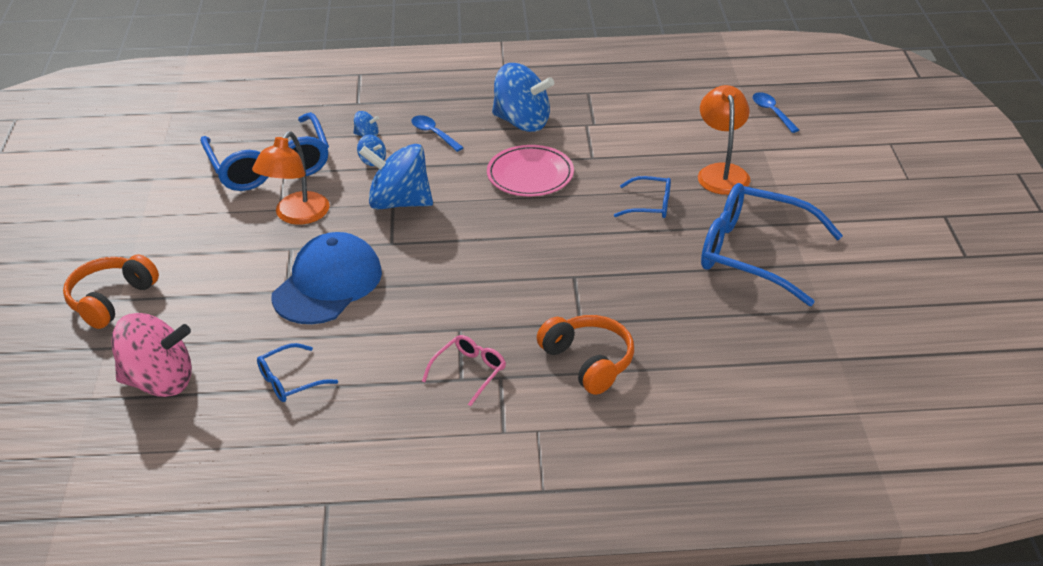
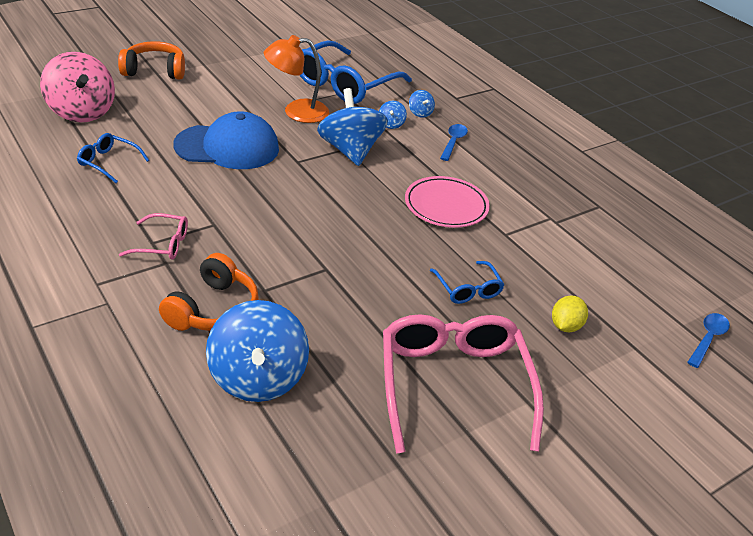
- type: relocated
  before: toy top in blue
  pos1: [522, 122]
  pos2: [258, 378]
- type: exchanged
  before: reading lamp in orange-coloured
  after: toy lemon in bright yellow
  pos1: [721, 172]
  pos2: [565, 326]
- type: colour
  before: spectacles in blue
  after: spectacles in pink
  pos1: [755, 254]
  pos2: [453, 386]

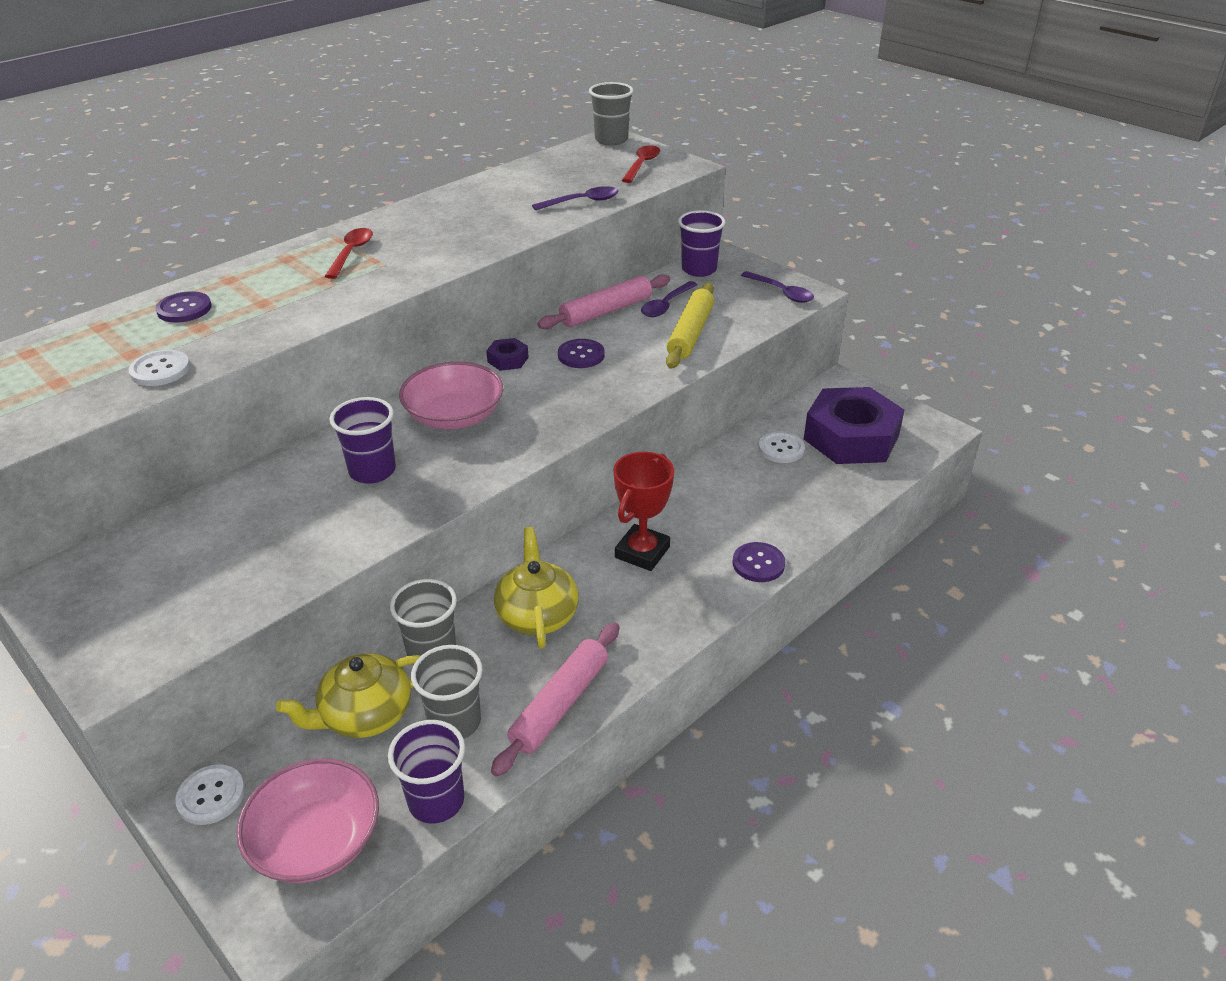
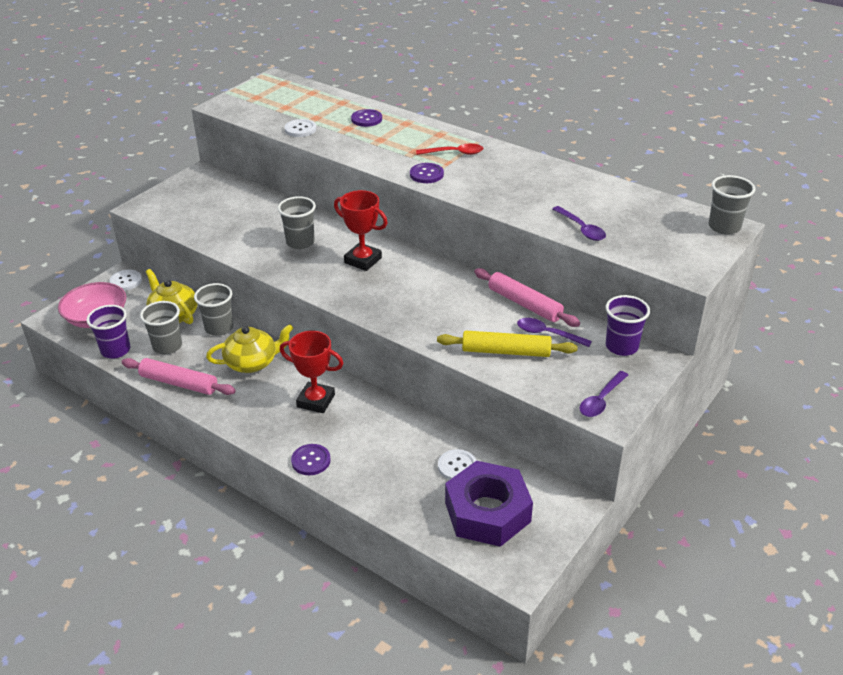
- type: colour
  before: tumbler in purple
  after: tumbler in ash-grey
  pos1: [372, 471]
  pos2: [300, 242]
- type: exchanged
  before: serving bowl in pink
  after: trophy in red
  pos1: [454, 416]
  pos2: [363, 260]
- type: missing
  before: hex nut in purple
  pos1: [508, 360]
- type: relocated
  before: shirt button in purple
  pos1: [581, 355]
  pos2: [426, 174]
- type: missing
  before: teaspoon in red
  pos1: [642, 165]

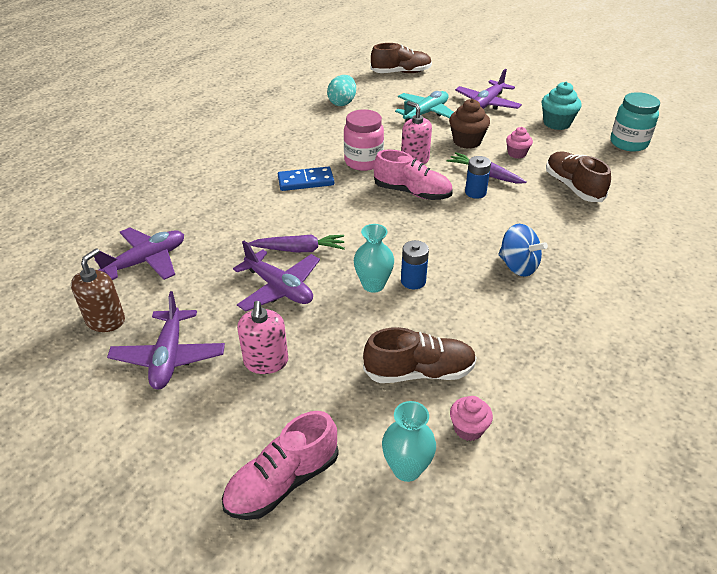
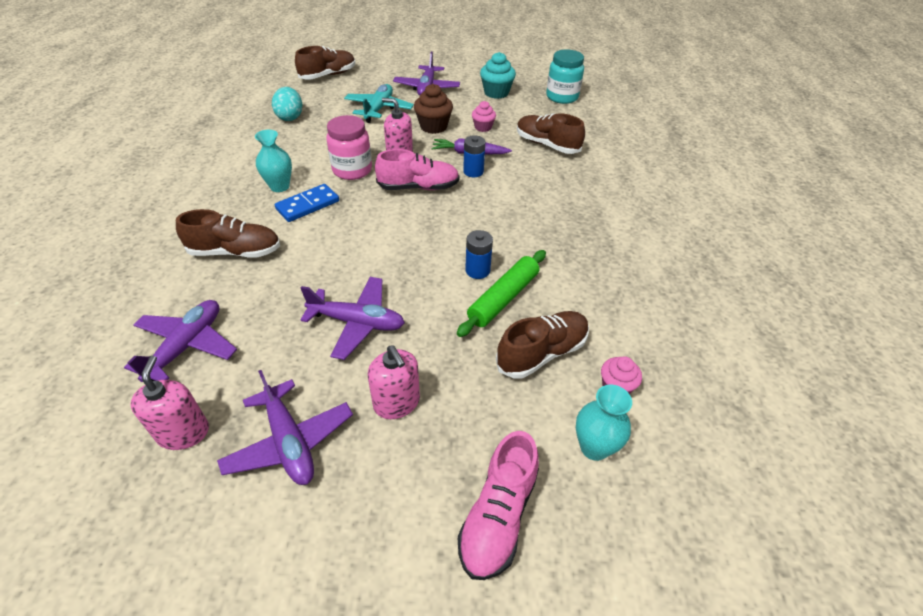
- type: colour
  before: soap pump in dark brown
  after: soap pump in pink
  pos1: [105, 320]
  pos2: [183, 432]
- type: missing
  before: toy carrot in purple
  pos1: [299, 250]
- type: relocated
  before: flower vase in teal
  pos1: [373, 285]
  pos2: [280, 186]
- type: missing
  before: toy top in blue
  pos1: [518, 266]
- type: appeared
  after: lace-up shoe in dark brown
  pos2: [235, 252]
- type: appeared
  after: rolling pin in green
  pos2: [503, 298]

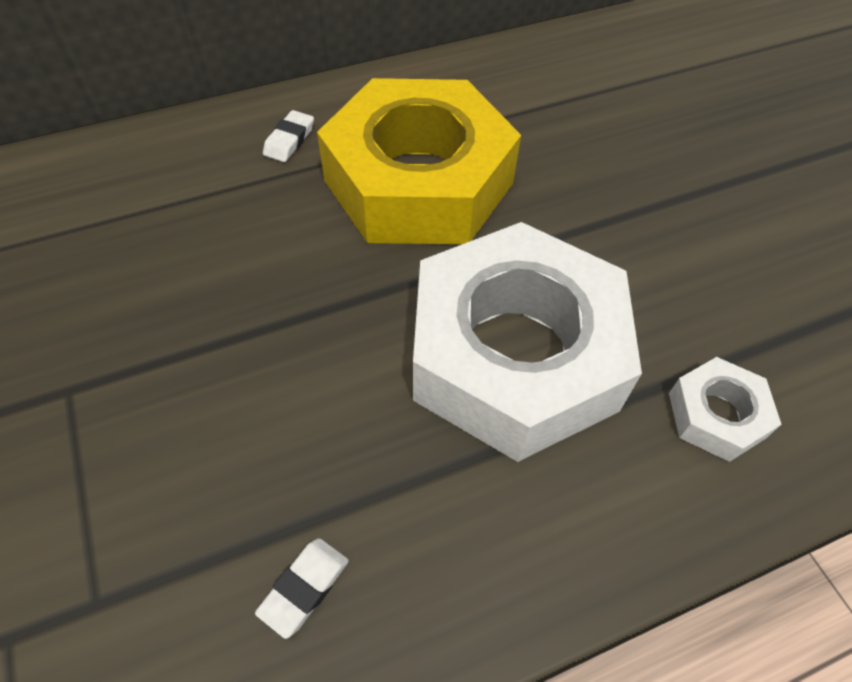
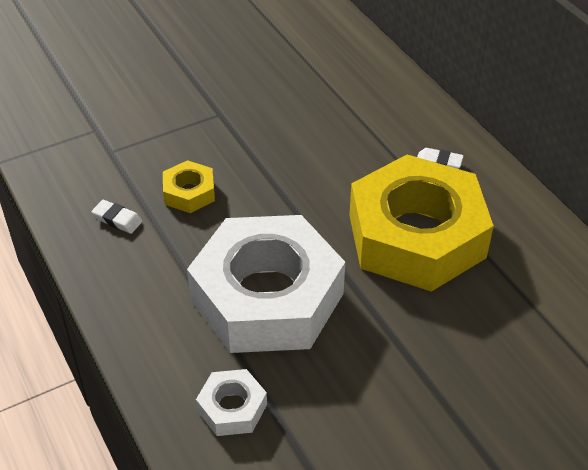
- type: appeared
  after: hex nut in bright yellow
  pos2: [189, 192]

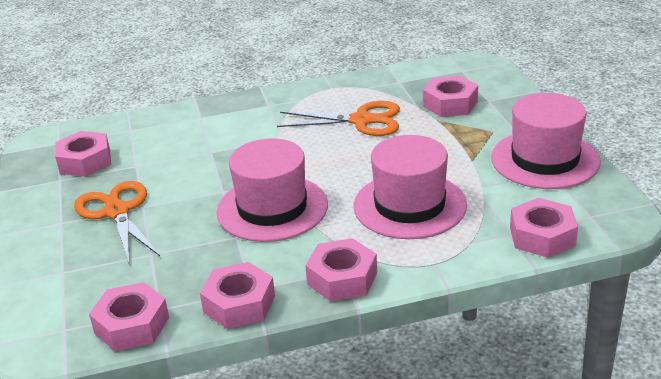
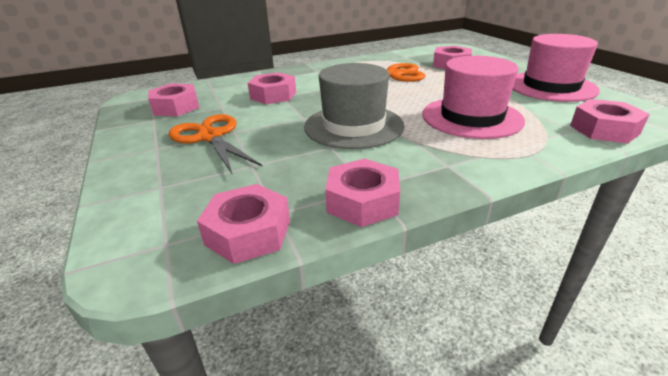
- type: colour
  before: hat in pink
  after: hat in ash-grey
  pos1: [272, 208]
  pos2: [353, 126]
- type: relocated
  before: hex nut in pink
  pos1: [342, 278]
  pos2: [273, 95]

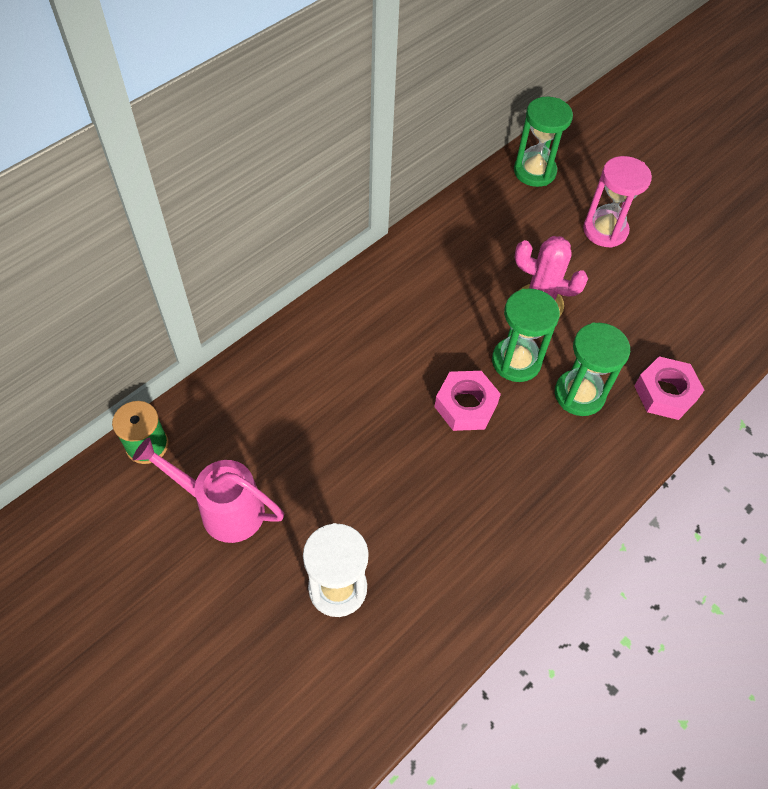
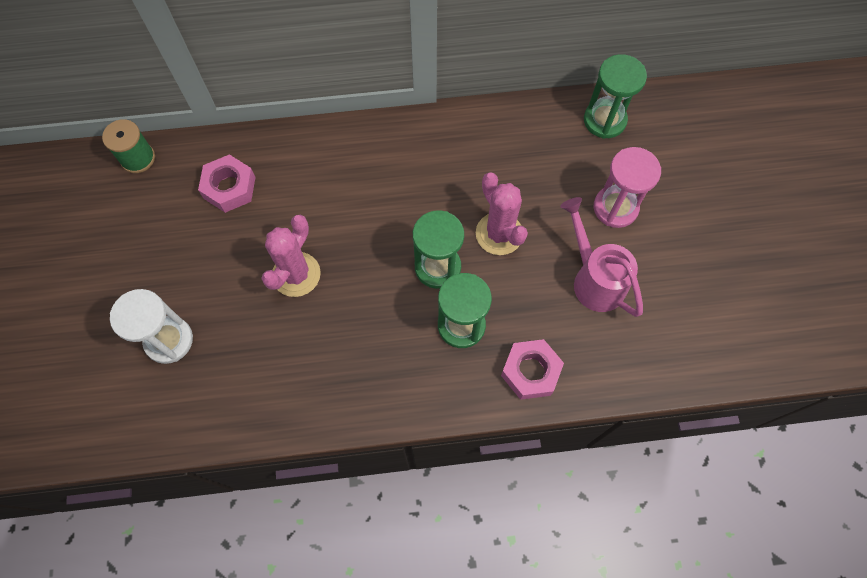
- type: relocated
  before: sprinkling can in pink
  pos1: [223, 509]
  pos2: [594, 279]
- type: relocated
  before: hex nut in pink
  pos1: [466, 405]
  pos2: [229, 188]
- type: appeared
  after: saguaro cactus in pink
  pos2: [296, 274]

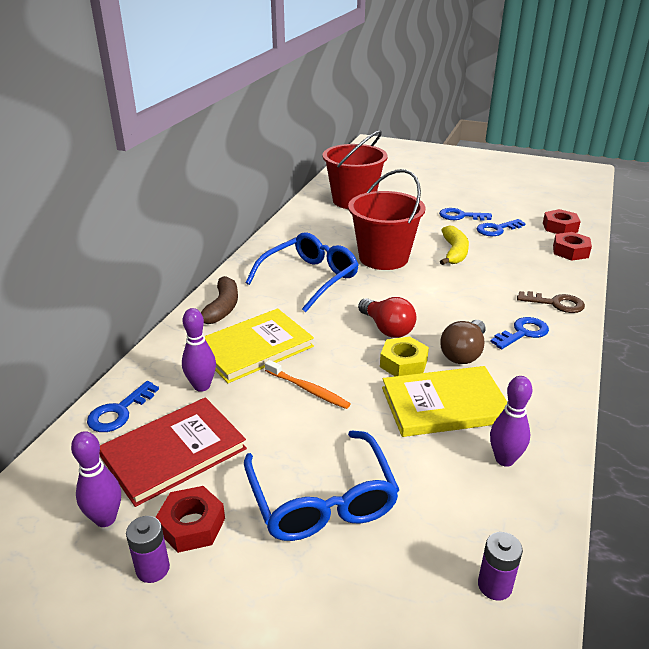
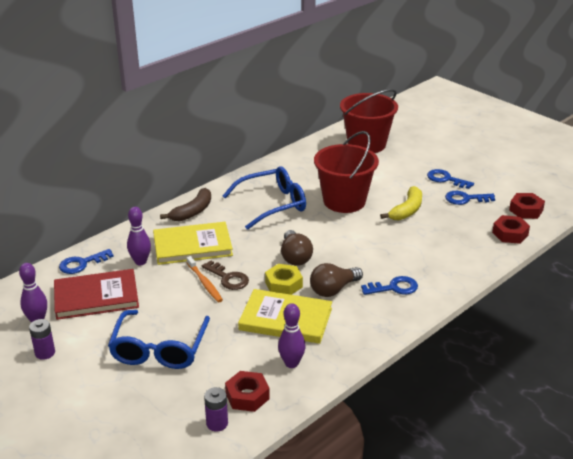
- type: relocated
  before: hex nut in red
  pos1: [192, 525]
  pos2: [247, 396]
- type: colour
  before: lightbulb in red
  after: lightbulb in dark brown
  pos1: [387, 329]
  pos2: [295, 257]
- type: relocated
  before: door key in dark brown
  pos1: [555, 303]
  pos2: [228, 278]

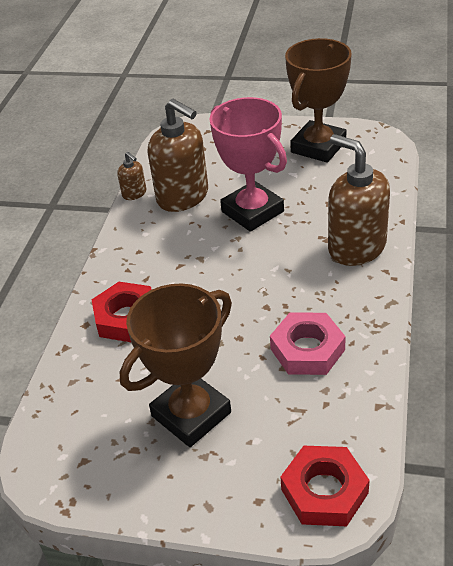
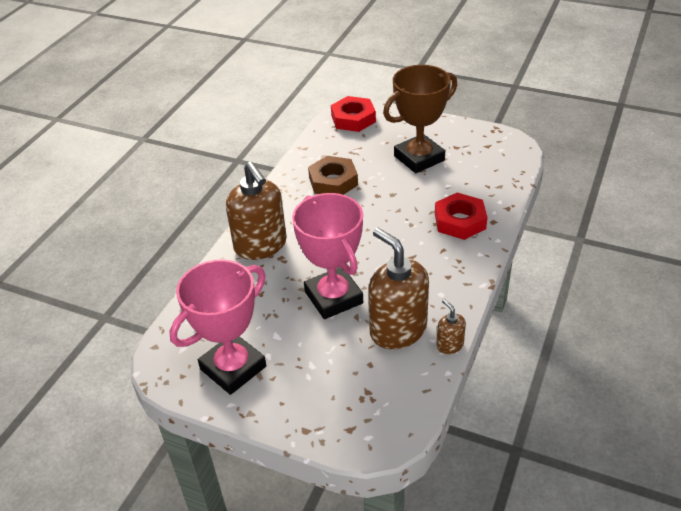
- type: colour
  before: hex nut in pink
  after: hex nut in dark brown
  pos1: [307, 349]
  pos2: [333, 181]
- type: colour
  before: trophy in dark brown
  after: trophy in pink
  pos1: [318, 147]
  pos2: [233, 368]

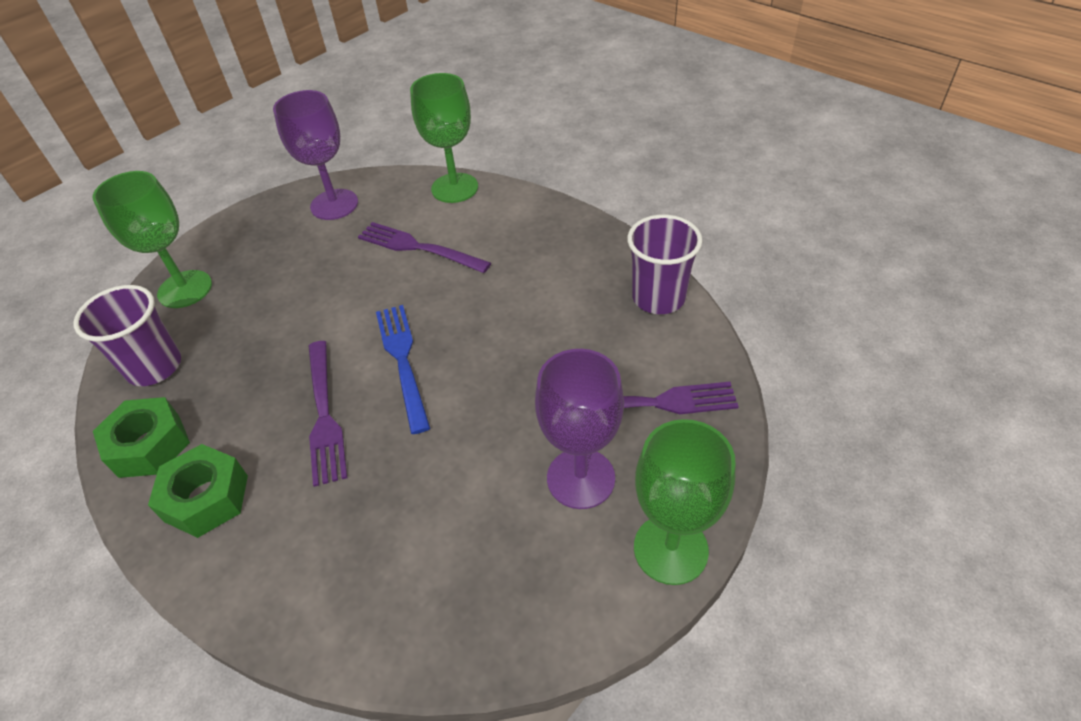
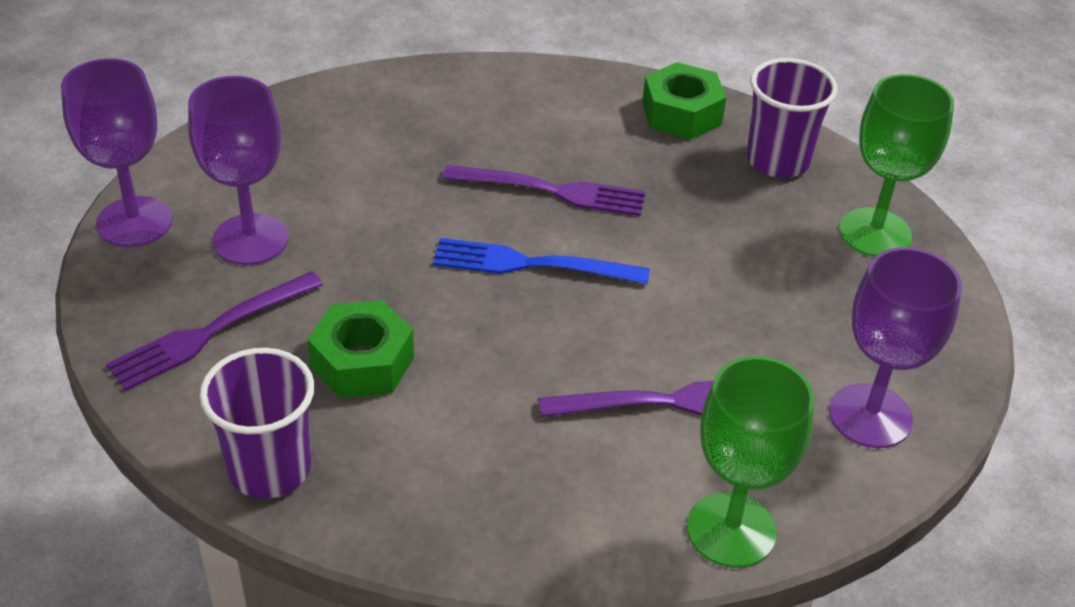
- type: relocated
  before: hex nut in green
  pos1: [206, 498]
  pos2: [362, 362]
- type: spun
  before: dinner fork in purple
  pos1: [324, 415]
  pos2: [553, 191]
  turn: 150
- type: spun
  before: dinner fork in blue
  pos1: [402, 360]
  pos2: [530, 264]
  turn: 150
- type: colour
  before: wine glass in green
  after: wine glass in purple
  pos1: [670, 549]
  pos2: [134, 222]

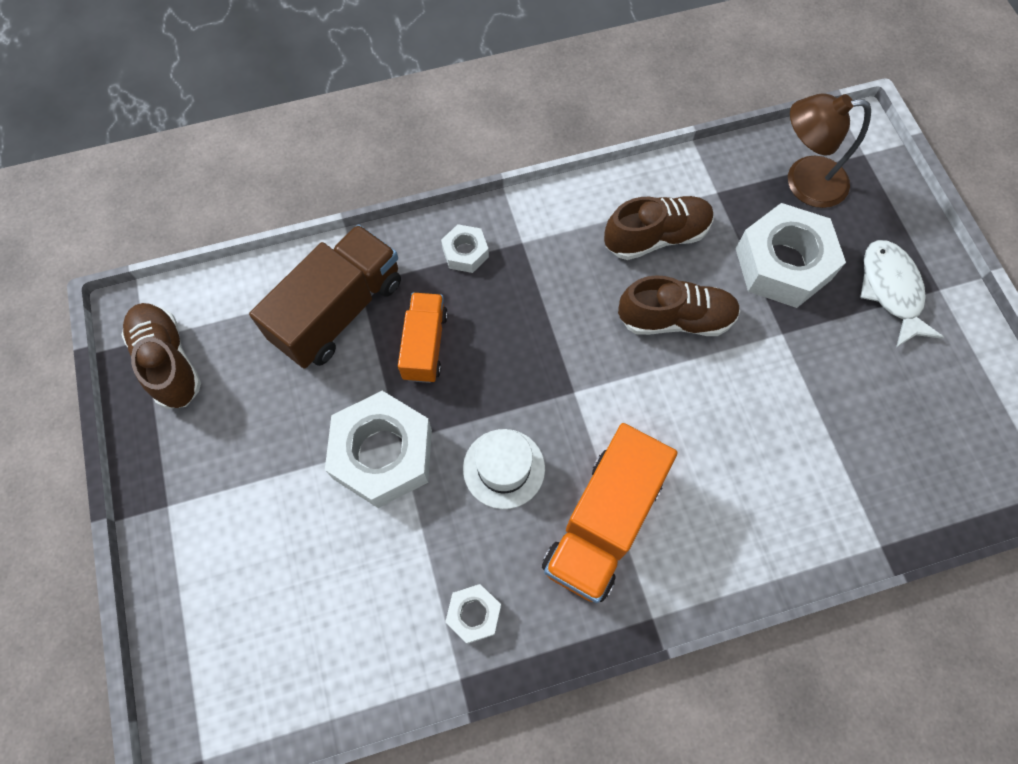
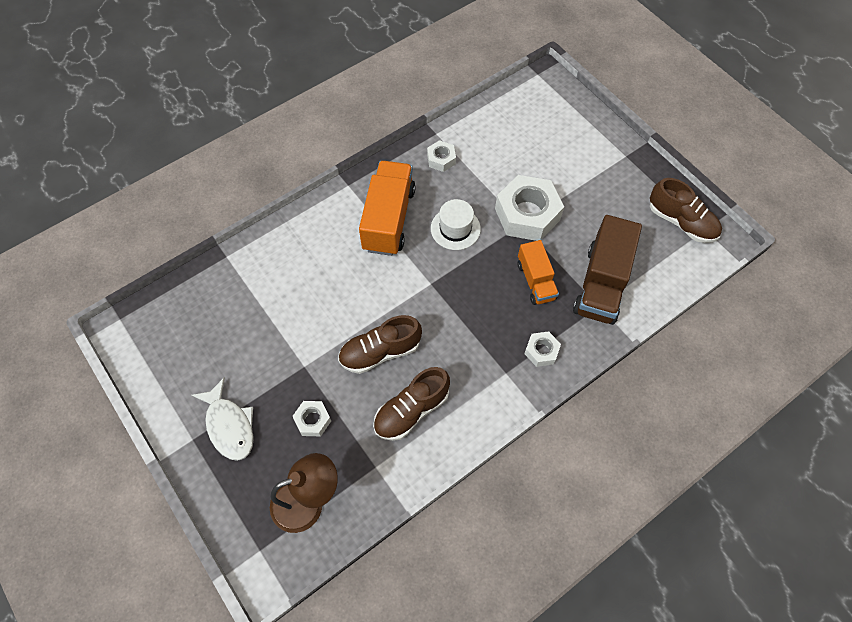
- type: size
  before: hex nut in pure white
  pos1: [782, 264]
  pos2: [313, 420]
  scale: 0.49

